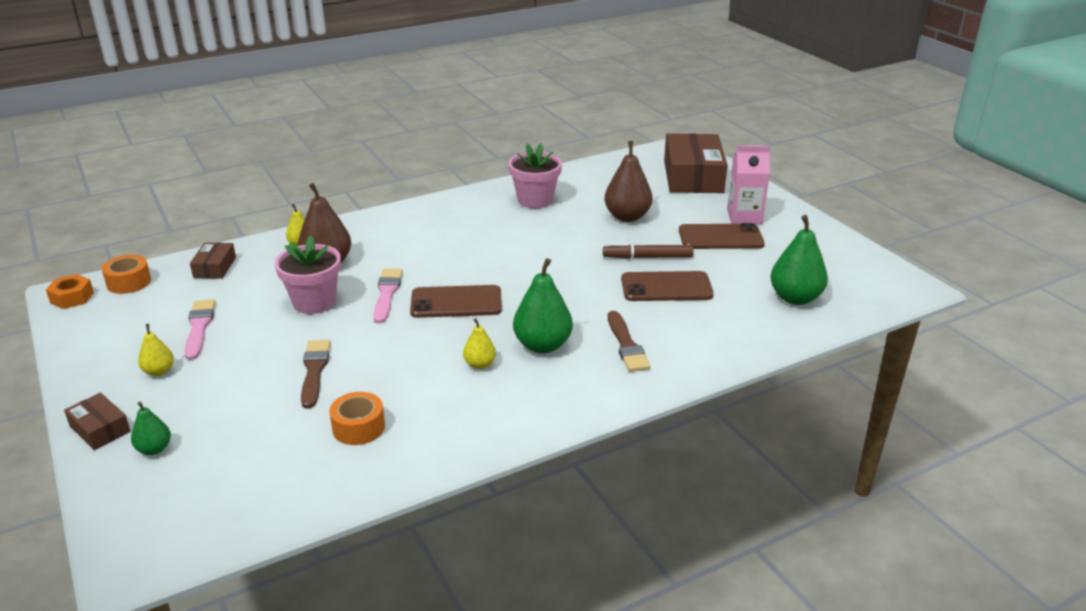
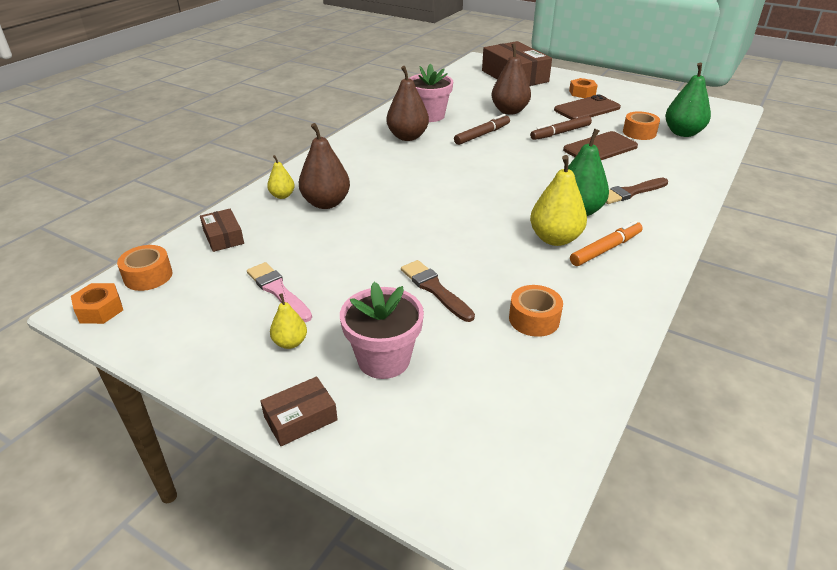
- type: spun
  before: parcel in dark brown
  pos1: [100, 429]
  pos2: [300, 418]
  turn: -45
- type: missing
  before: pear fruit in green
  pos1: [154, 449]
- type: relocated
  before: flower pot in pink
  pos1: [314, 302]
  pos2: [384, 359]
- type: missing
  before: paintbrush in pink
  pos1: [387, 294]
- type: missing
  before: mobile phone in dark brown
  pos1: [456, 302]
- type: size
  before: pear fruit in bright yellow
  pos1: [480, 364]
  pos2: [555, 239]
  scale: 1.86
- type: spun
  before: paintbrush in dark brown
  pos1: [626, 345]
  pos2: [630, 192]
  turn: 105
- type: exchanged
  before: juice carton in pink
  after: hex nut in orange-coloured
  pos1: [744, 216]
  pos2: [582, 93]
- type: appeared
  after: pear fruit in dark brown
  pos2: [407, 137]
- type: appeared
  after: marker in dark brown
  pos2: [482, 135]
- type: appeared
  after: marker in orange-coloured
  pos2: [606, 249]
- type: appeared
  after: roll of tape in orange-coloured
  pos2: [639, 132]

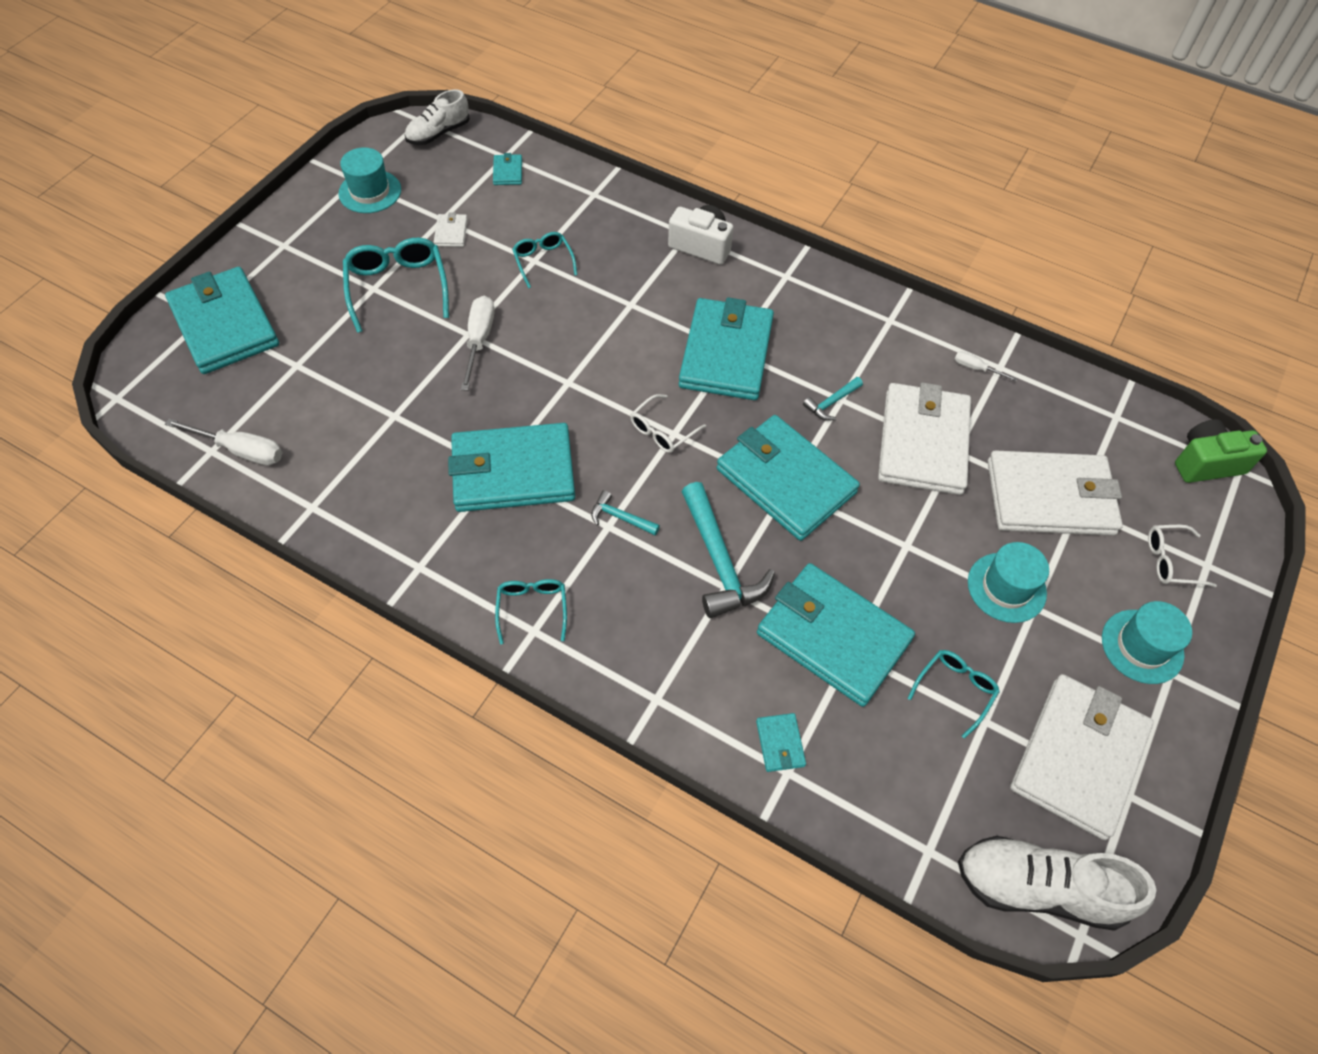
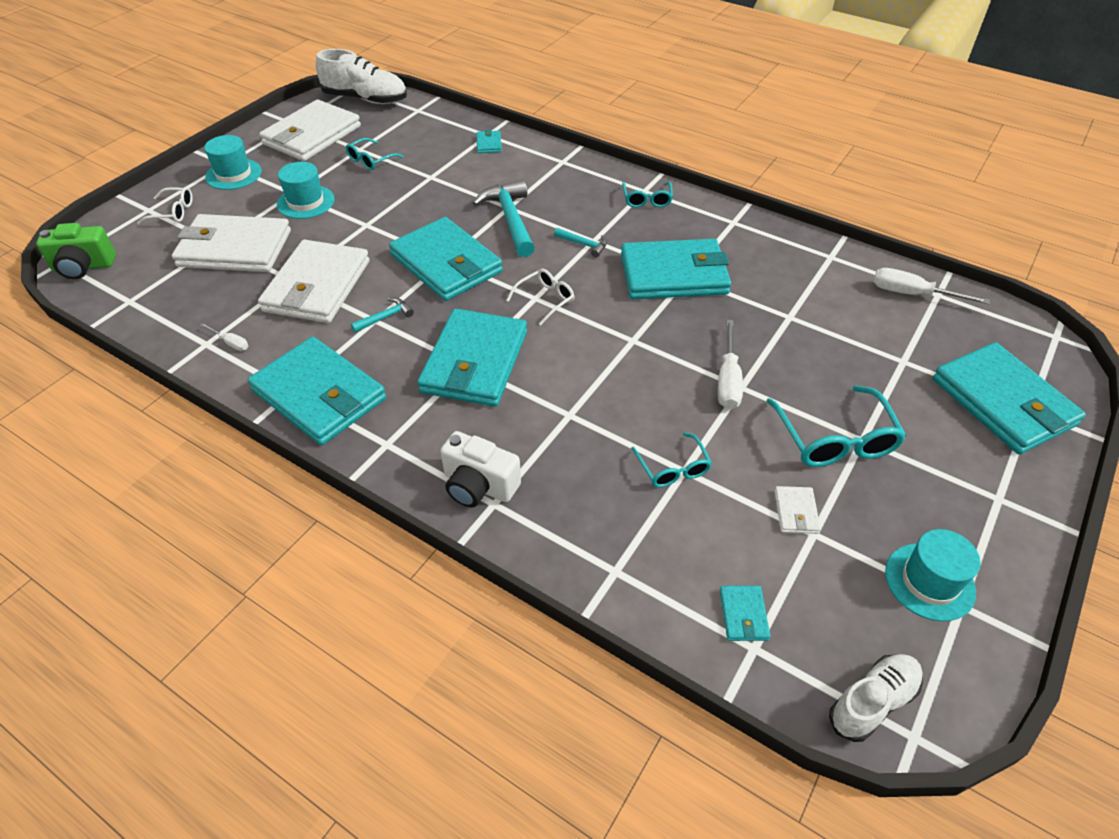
- type: relocated
  before: wallet in teal
  pos1: [833, 637]
  pos2: [319, 395]

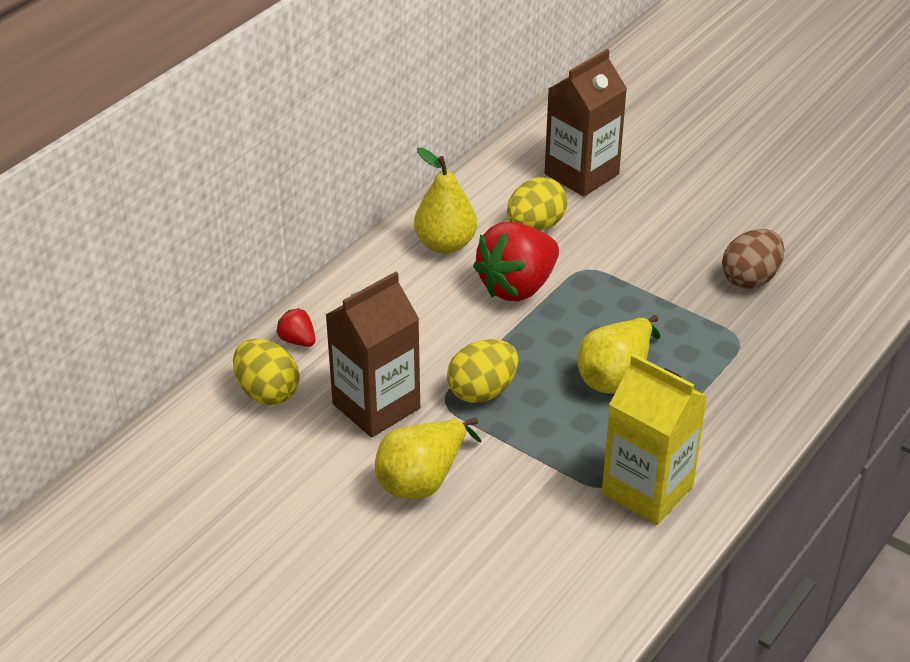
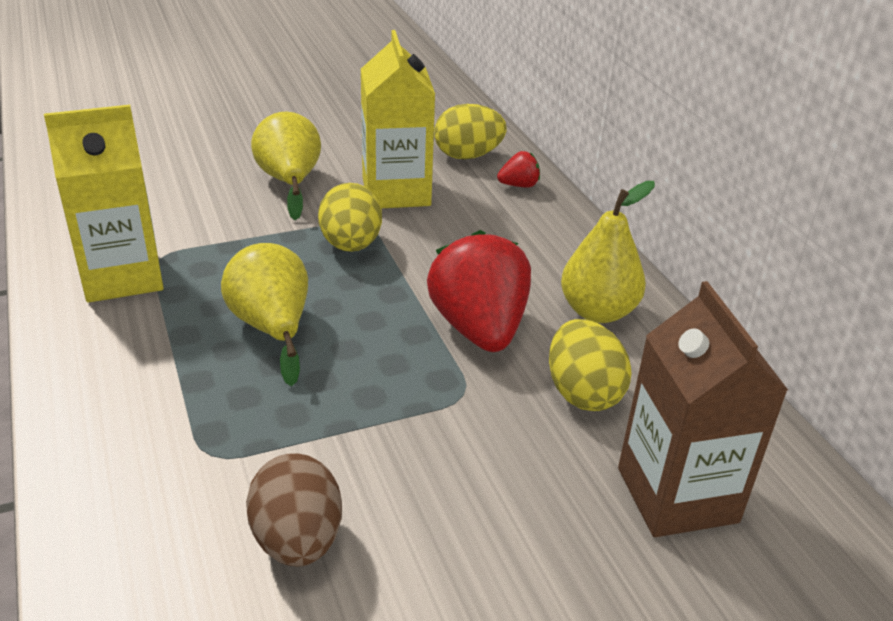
- type: colour
  before: juice carton in dark brown
  after: juice carton in bright yellow
  pos1: [376, 406]
  pos2: [396, 192]

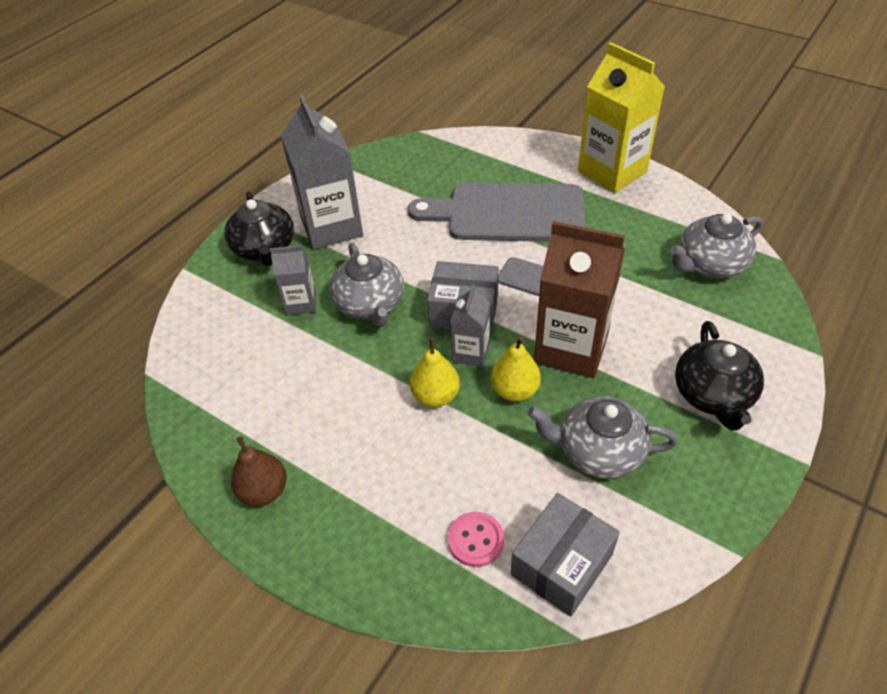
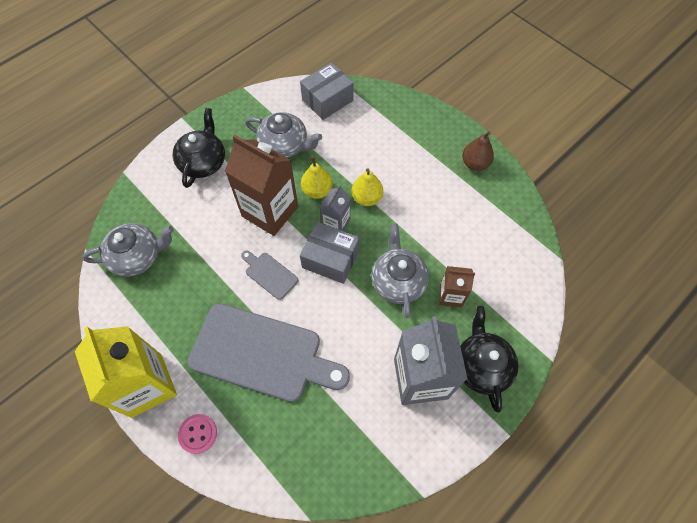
- type: colour
  before: juice carton in ash-grey
  after: juice carton in dark brown
  pos1: [301, 303]
  pos2: [451, 295]
- type: relocated
  before: shirt button in pink
  pos1: [476, 540]
  pos2: [198, 434]

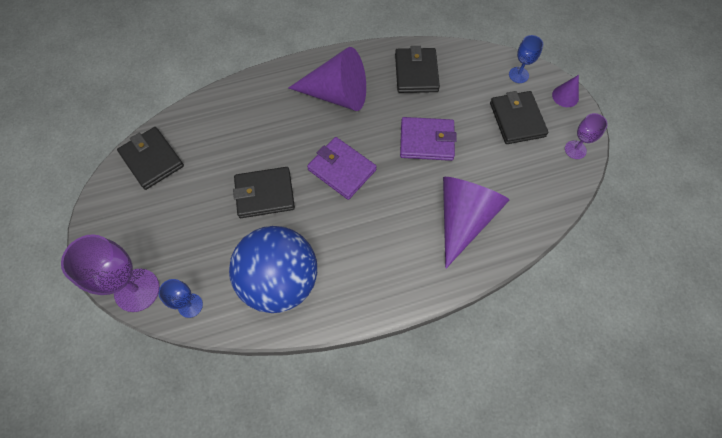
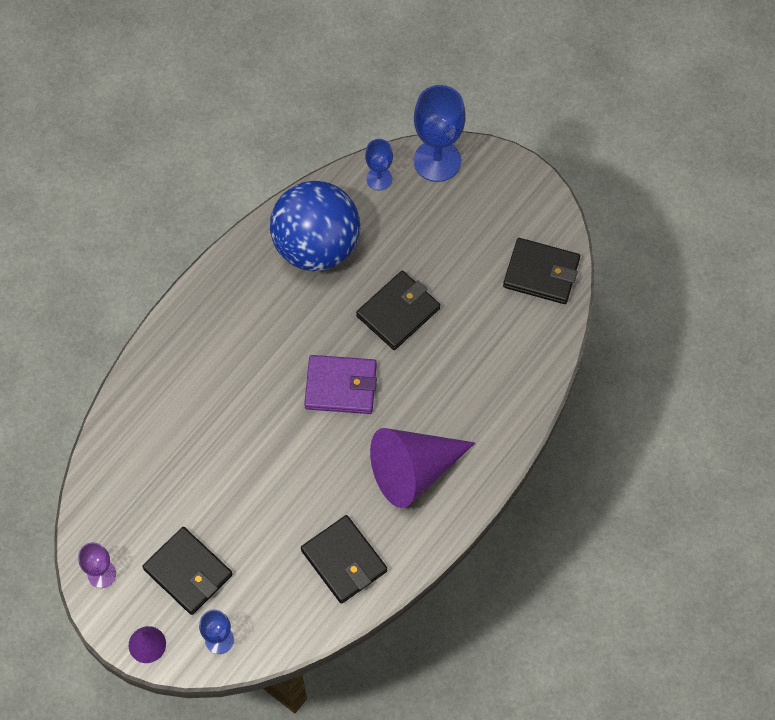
- type: colour
  before: wine glass in purple
  after: wine glass in blue
  pos1: [137, 290]
  pos2: [437, 161]
- type: missing
  before: wallet in purple
  pos1: [426, 141]
- type: missing
  before: cone shape in purple
  pos1: [463, 218]

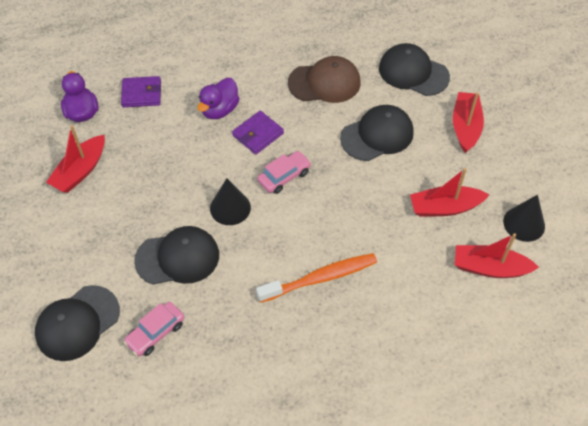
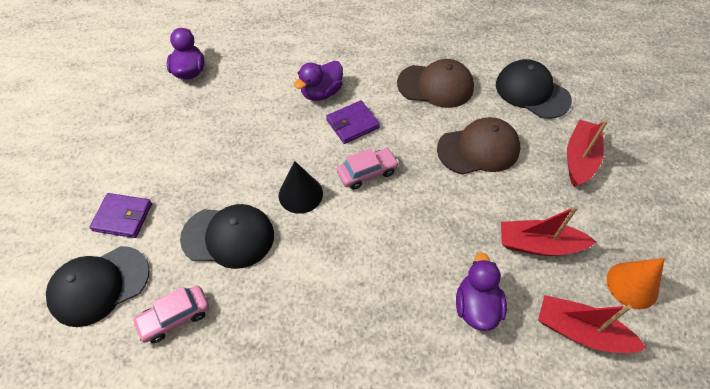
- type: missing
  before: boat in red
  pos1: [80, 171]
- type: relocated
  before: wallet in purple
  pos1: [141, 94]
  pos2: [123, 217]
- type: missing
  before: dental brush in orange-coloured
  pos1: [320, 278]
- type: colour
  before: baseball cap in black
  after: baseball cap in dark brown
  pos1: [377, 135]
  pos2: [478, 149]
- type: colour
  before: cone shape in black
  after: cone shape in orange-coloured
  pos1: [524, 223]
  pos2: [632, 285]
- type: appeared
  after: rubber duck in purple
  pos2: [476, 306]

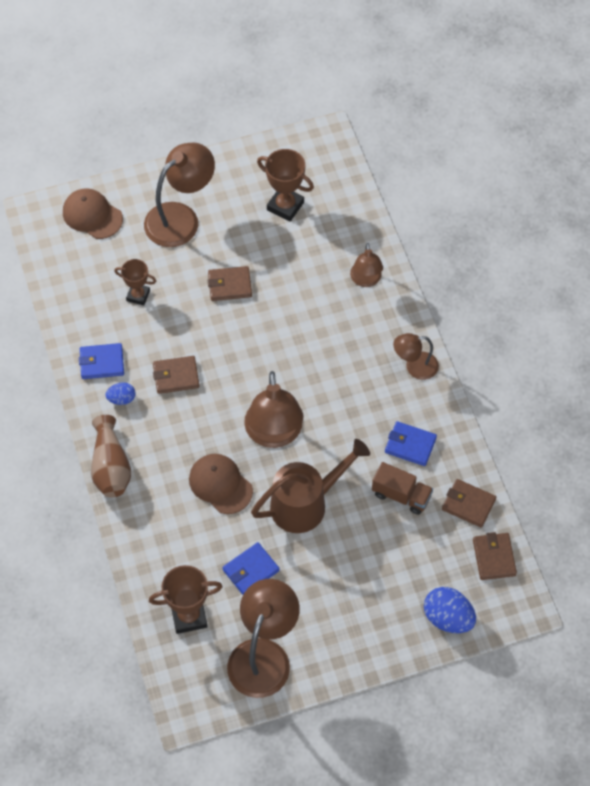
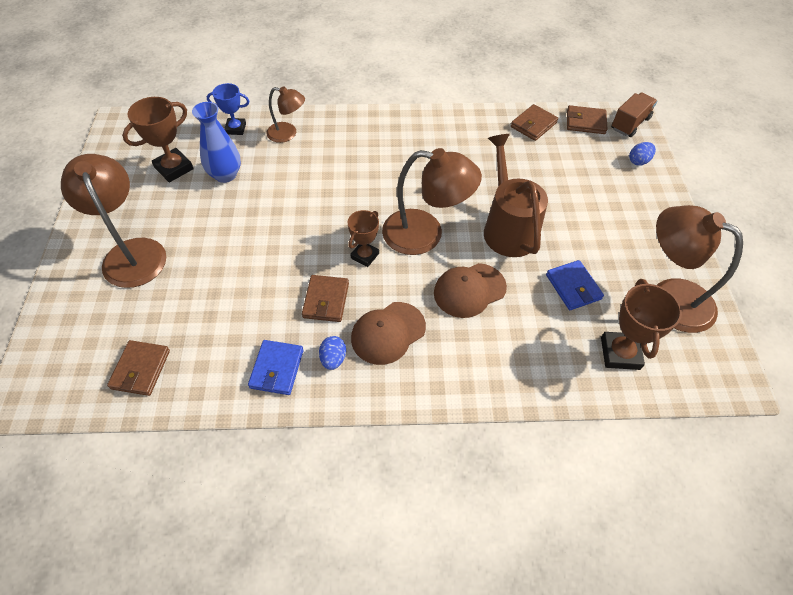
- type: relocated
  before: baseball cap in dark brown
  pos1: [92, 215]
  pos2: [388, 333]
- type: missing
  before: flower vase in dark brown
  pos1: [111, 467]
- type: relocated
  before: trophy in dark brown
  pos1: [138, 295]
  pos2: [365, 256]
- type: relocated
  before: wallet in dark brown
  pos1: [229, 285]
  pos2: [141, 369]
- type: relocated
  before: toy truck in dark brown
  pos1: [401, 495]
  pos2: [630, 124]
- type: missing
  before: wallet in blue
  pos1: [410, 445]
- type: missing
  before: reading lamp in dark brown
  pos1: [415, 367]
- type: size
  before: egg in blue
  pos1: [448, 618]
  pos2: [638, 161]
  scale: 0.57
- type: appeared
  after: flower vase in blue
  pos2: [225, 175]
- type: appeared
  after: trophy in blue
  pos2: [235, 128]

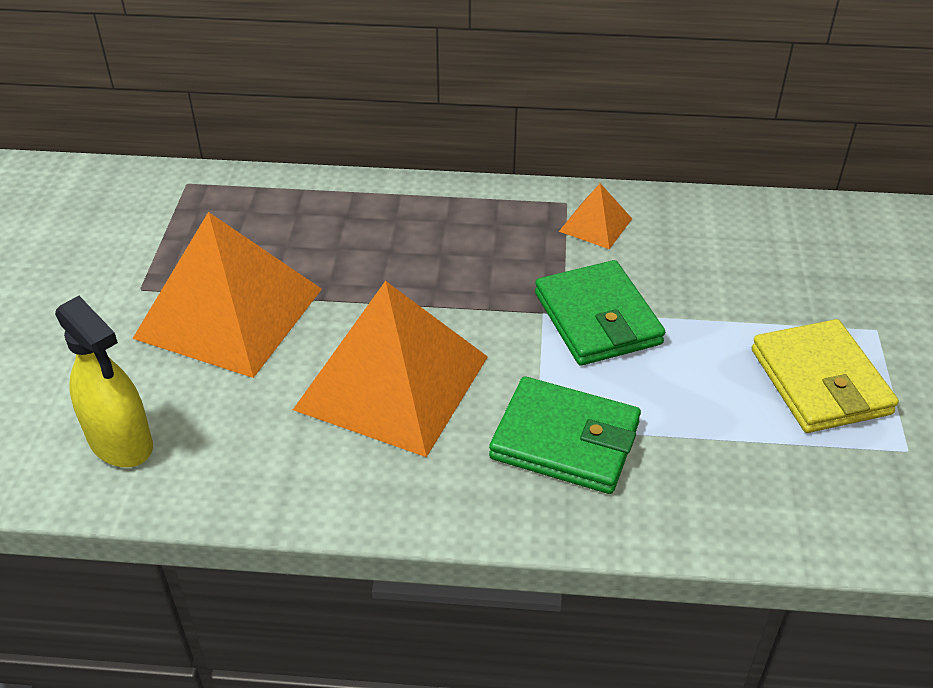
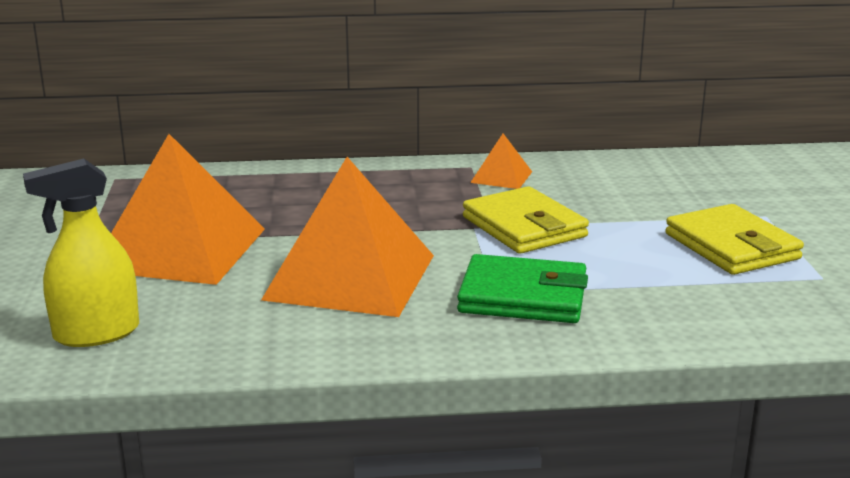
- type: spun
  before: spray cleaner in bright yellow
  pos1: [121, 442]
  pos2: [96, 333]
  turn: 120
- type: colour
  before: wallet in green
  after: wallet in bright yellow
  pos1: [597, 318]
  pos2: [524, 227]

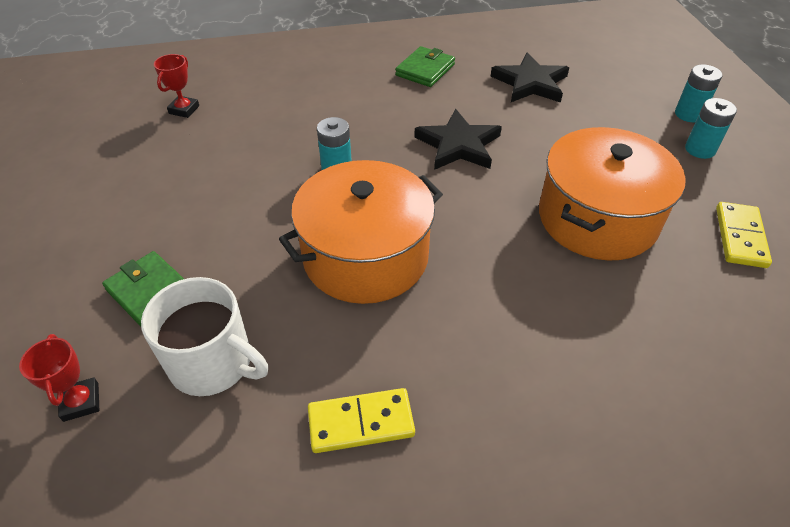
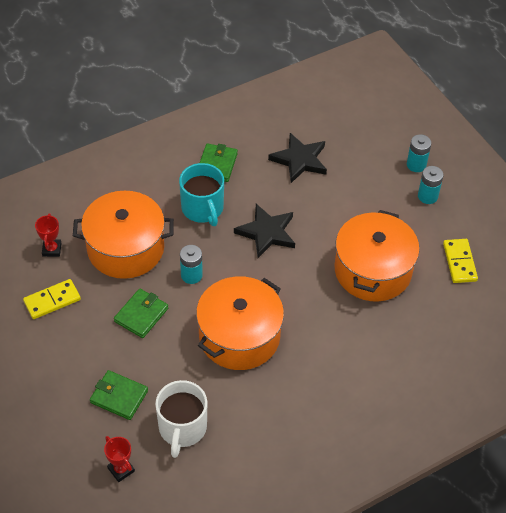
- type: spun
  before: tea mug in pure white
  pos1: [213, 363]
  pos2: [182, 428]
  turn: 90
- type: relocated
  before: domino piece in bright yellow
  pos1: [361, 423]
  pos2: [52, 301]
- type: appeared
  after: cooking pot in orange-coloured
  pos2: [125, 248]
- type: appeared
  after: wallet in green
  pos2: [141, 315]
- type: appeared
  after: tea mug in teal
  pos2: [203, 208]

